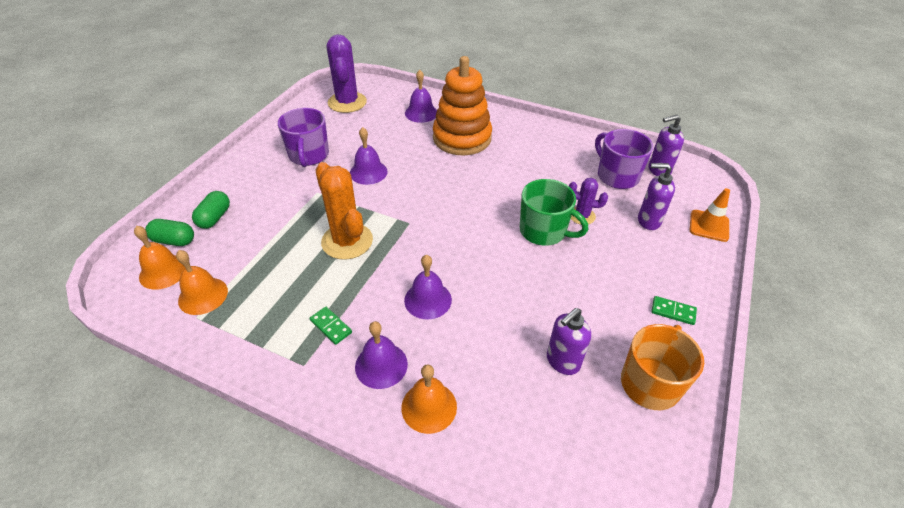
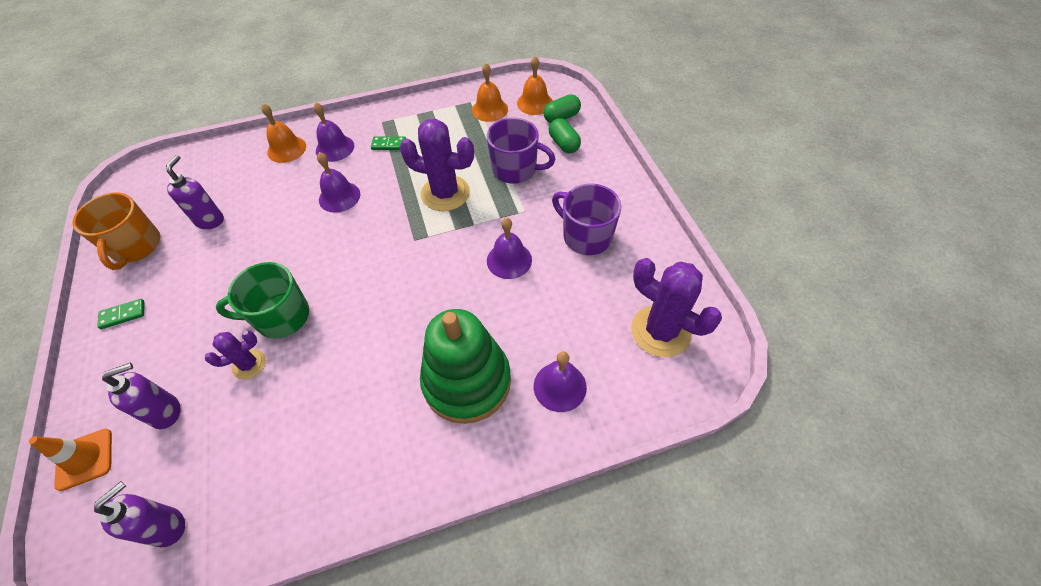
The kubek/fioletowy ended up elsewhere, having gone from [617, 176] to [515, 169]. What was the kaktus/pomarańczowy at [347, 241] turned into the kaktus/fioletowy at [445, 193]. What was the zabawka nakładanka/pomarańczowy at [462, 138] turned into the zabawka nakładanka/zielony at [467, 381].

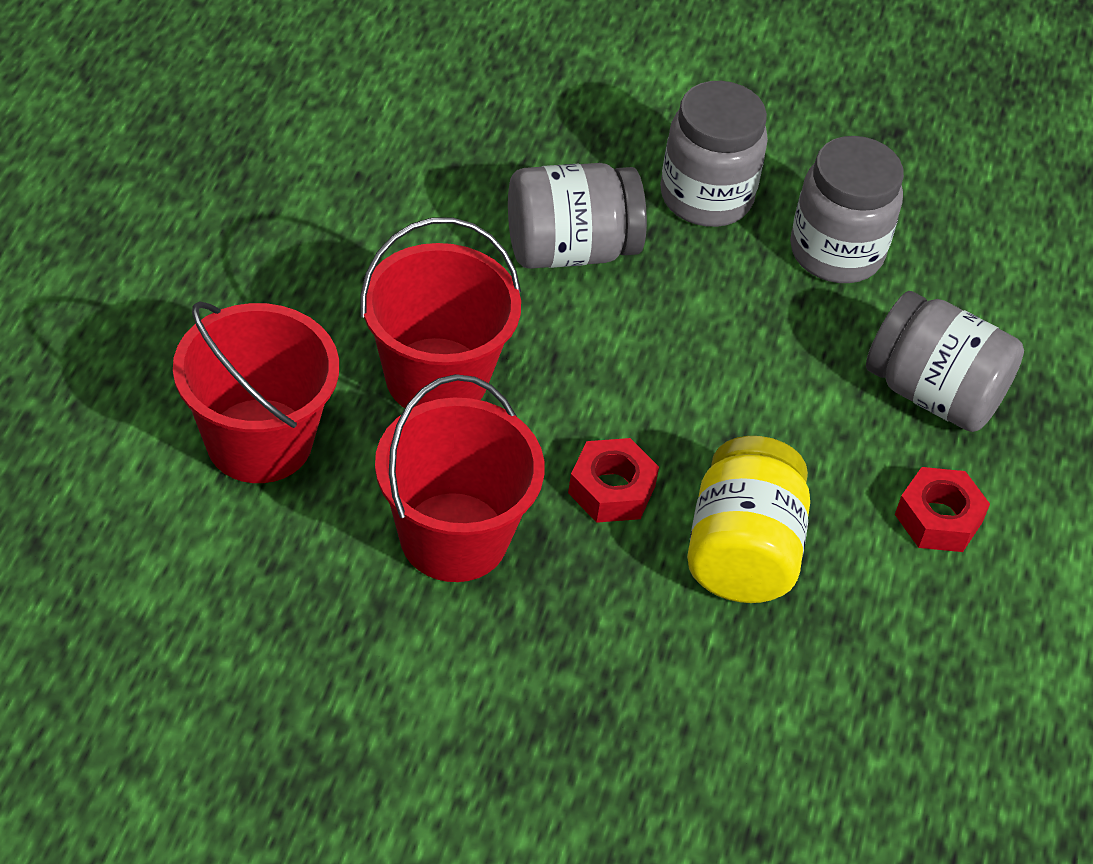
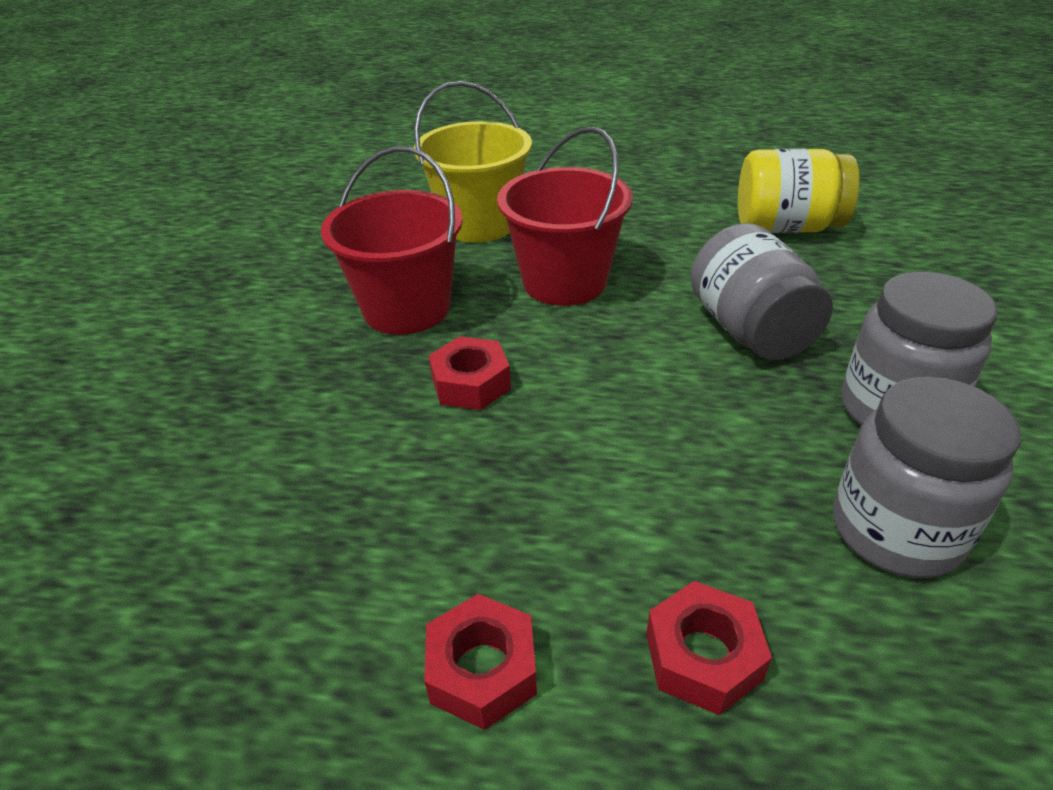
The słoik/żółty ended up elsewhere, having gone from [742, 552] to [786, 227]. Where the słoik/szary stood at [933, 393], the nakrętka/czerwony came to stand at [703, 656]. What was the wiadro/czerwony at [259, 441] turned into the wiadro/żółty at [479, 224].

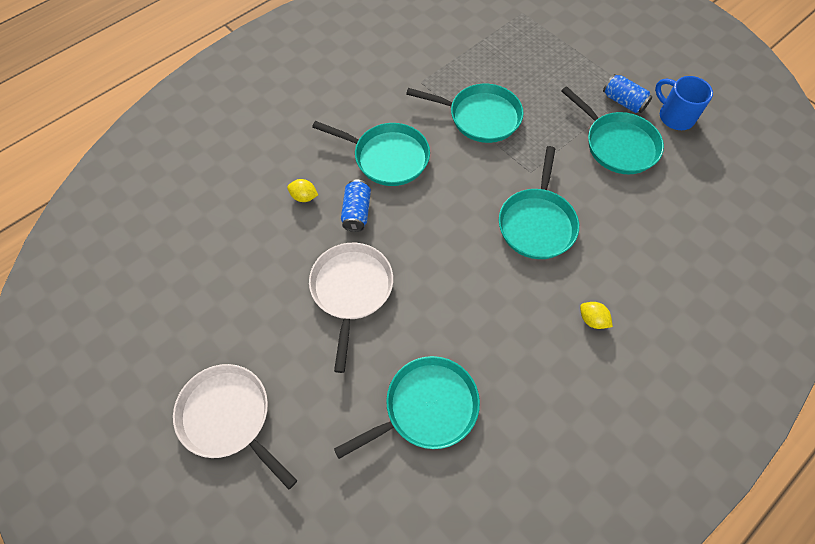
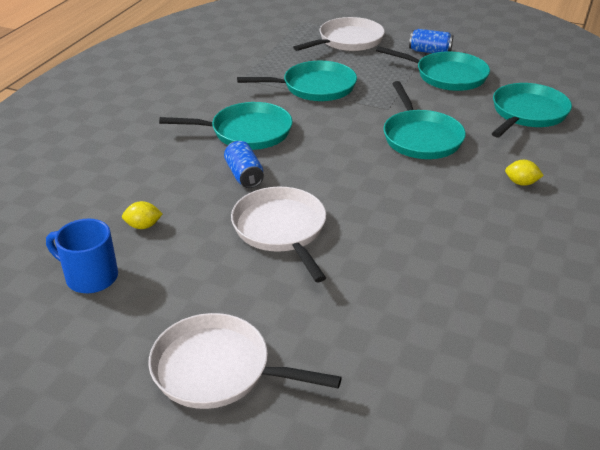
The second view gained the patelnia/biały at [348, 41]. The cytryna/żółty ended up elsewhere, having gone from [304, 197] to [143, 226]. The patelnia/turkusowy ended up elsewhere, having gone from [426, 407] to [527, 113]. The kubek/niebieski ended up elsewhere, having gone from [675, 116] to [90, 277].

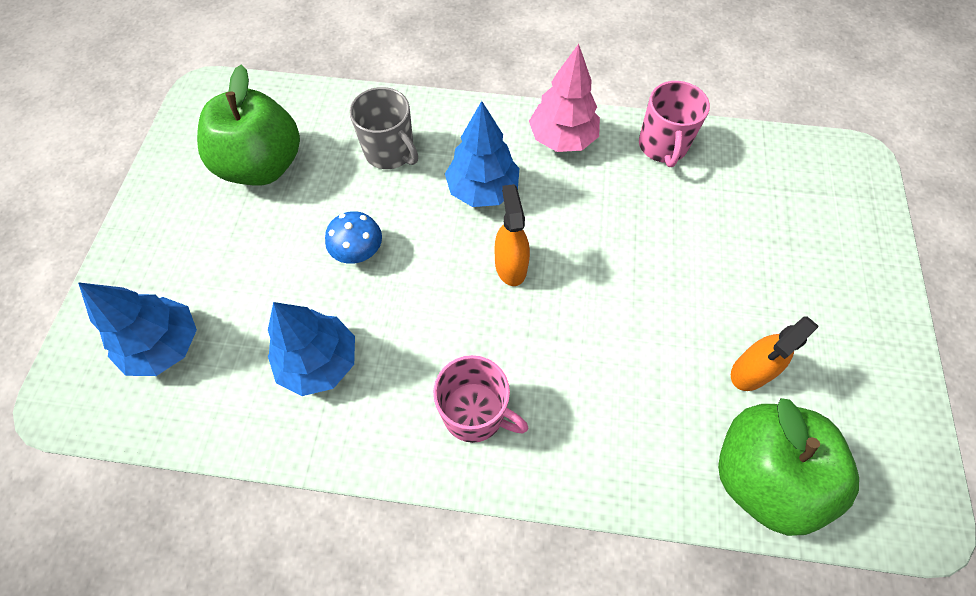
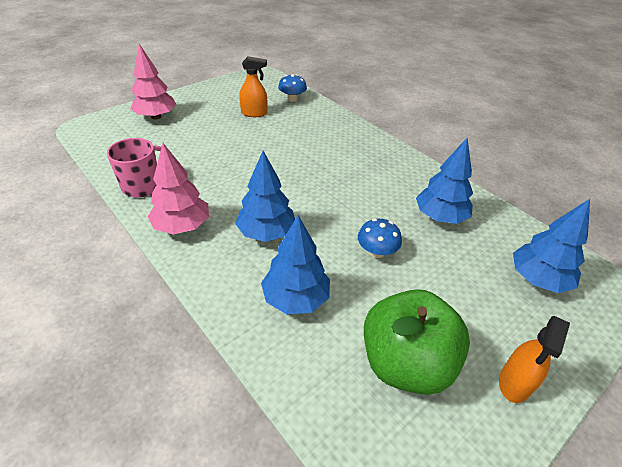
The second view lost the kubek/różowy at [475, 413]. The second view gained the drzewko/różowy at [156, 117]. The spryskiwacz/pomarańczowy ended up elsewhere, having gone from [510, 265] to [514, 383]. Where the kubek/szary stood at [390, 152], the drzewko/niebieski came to stand at [296, 298]. Where the jabłko/zielony stood at [762, 475], the grzyb/niebieski came to stand at [292, 99].

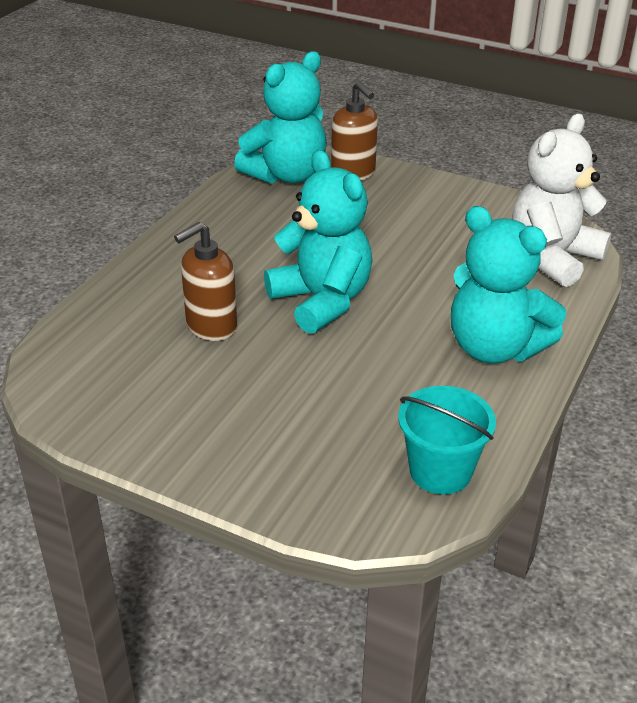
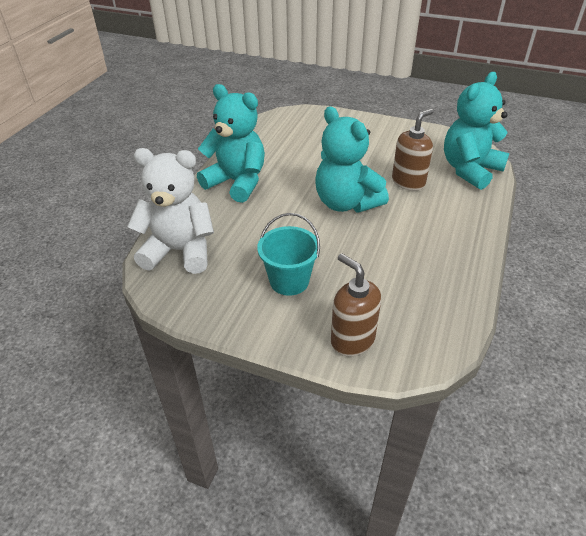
The miś/turkusowy ended up elsewhere, having gone from [286, 175] to [469, 170]. The wiadro/turkusowy ended up elsewhere, having gone from [440, 471] to [289, 281]. The miś/biały at [552, 257] ended up facing another way, 120 degrees counterclockwise from before.

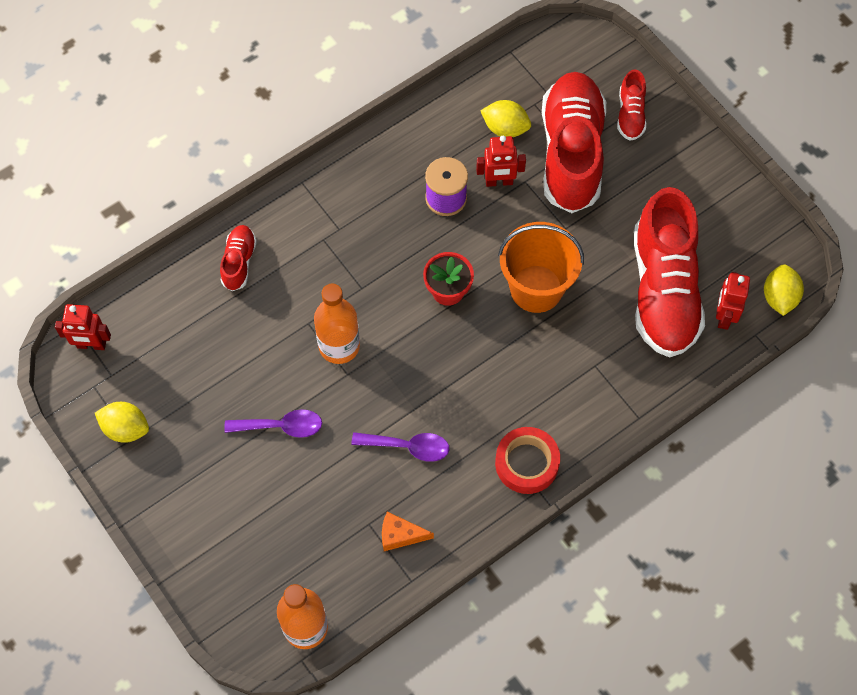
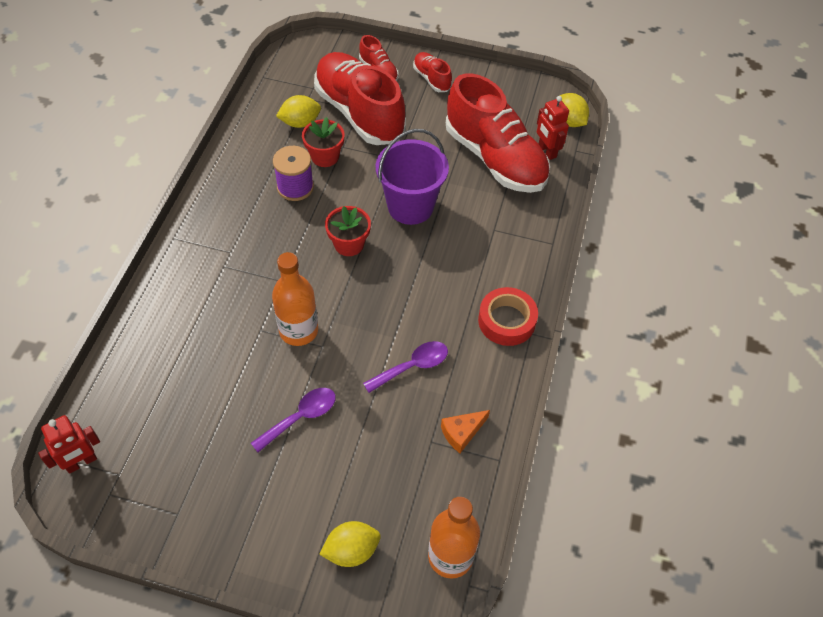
The cytryna/żółty ended up elsewhere, having gone from [126, 428] to [351, 550]. The but/czerwony ended up elsewhere, having gone from [239, 262] to [432, 79]. Where the robot/czerwony stood at [499, 182], the doniczka/czerwony came to stand at [325, 156]. What was the wiadro/pomarańczowy at [536, 288] turned into the wiadro/fioletowy at [410, 206].

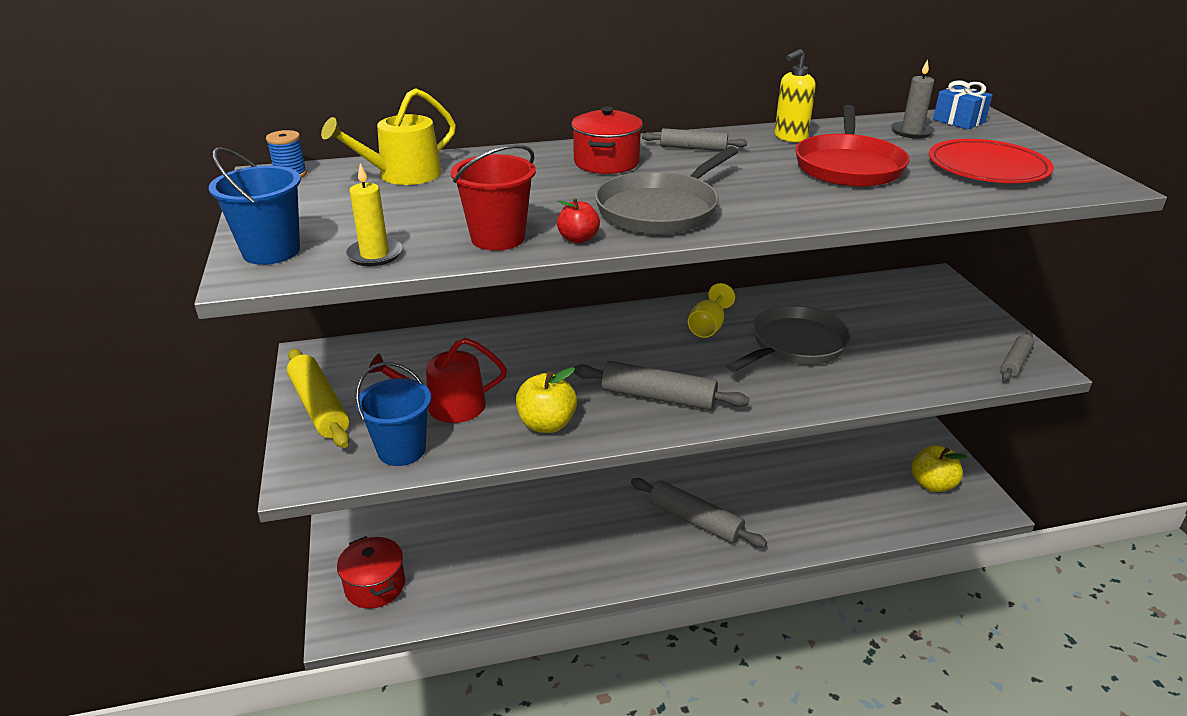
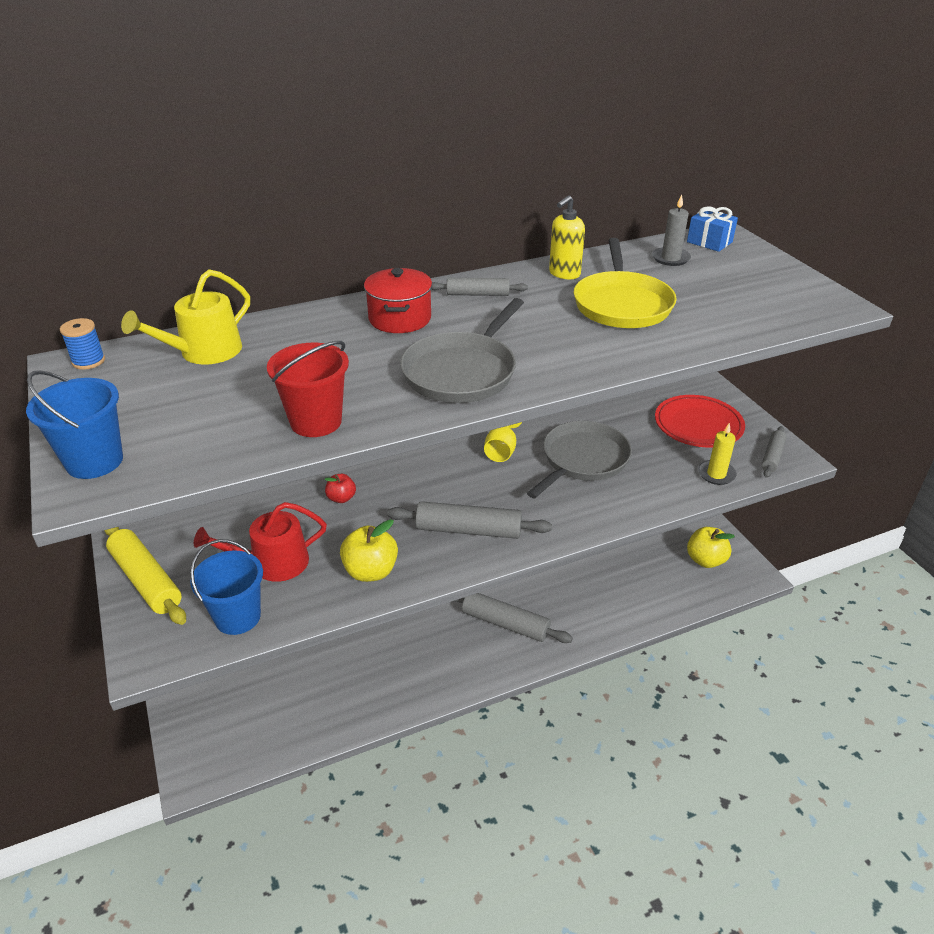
The second view lost the garnek/czerwony at [375, 586]. The świeca/żółty ended up elsewhere, having gone from [374, 255] to [716, 474]. The jabłko/czerwony ended up elsewhere, having gone from [578, 239] to [341, 498]. The talerz/czerwony ended up elsewhere, having gone from [987, 167] to [698, 425]. What was the patelnia/czerwony at [848, 166] turned into the patelnia/żółty at [622, 304].

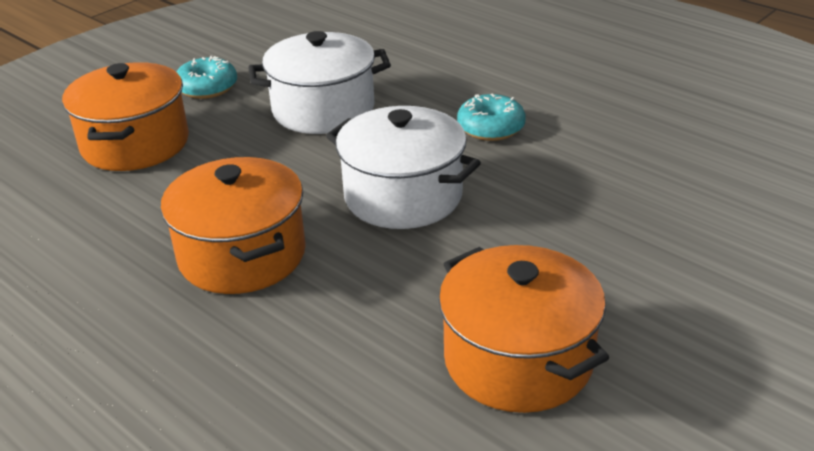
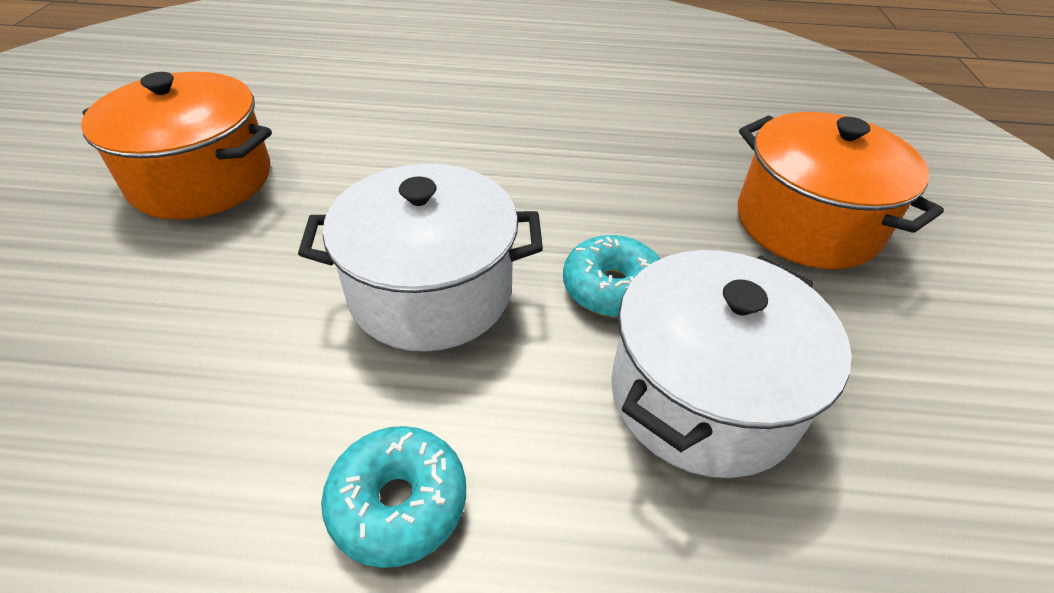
The second view lost the garnek/pomarańczowy at [242, 255]. The donut/turkusowy ended up elsewhere, having gone from [207, 88] to [612, 288].

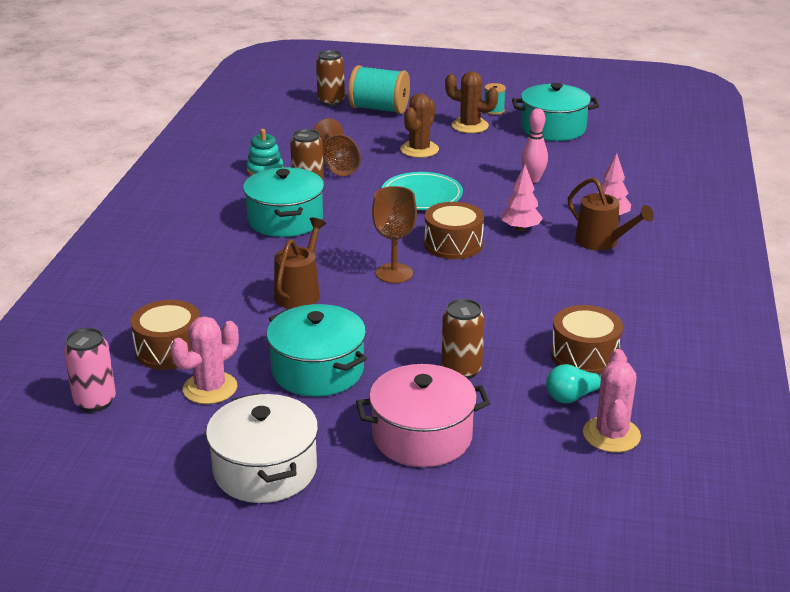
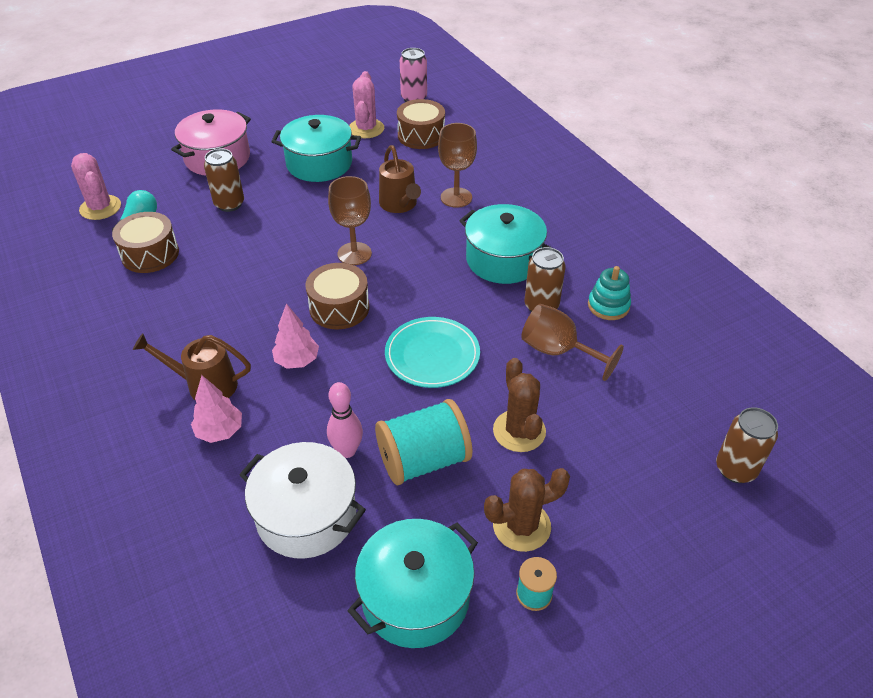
The second view gained the kielich/brązowy at [456, 197]. The garnek/biały ended up elsewhere, having gone from [265, 470] to [306, 515]. The szpulka/turkusowy ended up elsewhere, having gone from [379, 109] to [423, 460].

